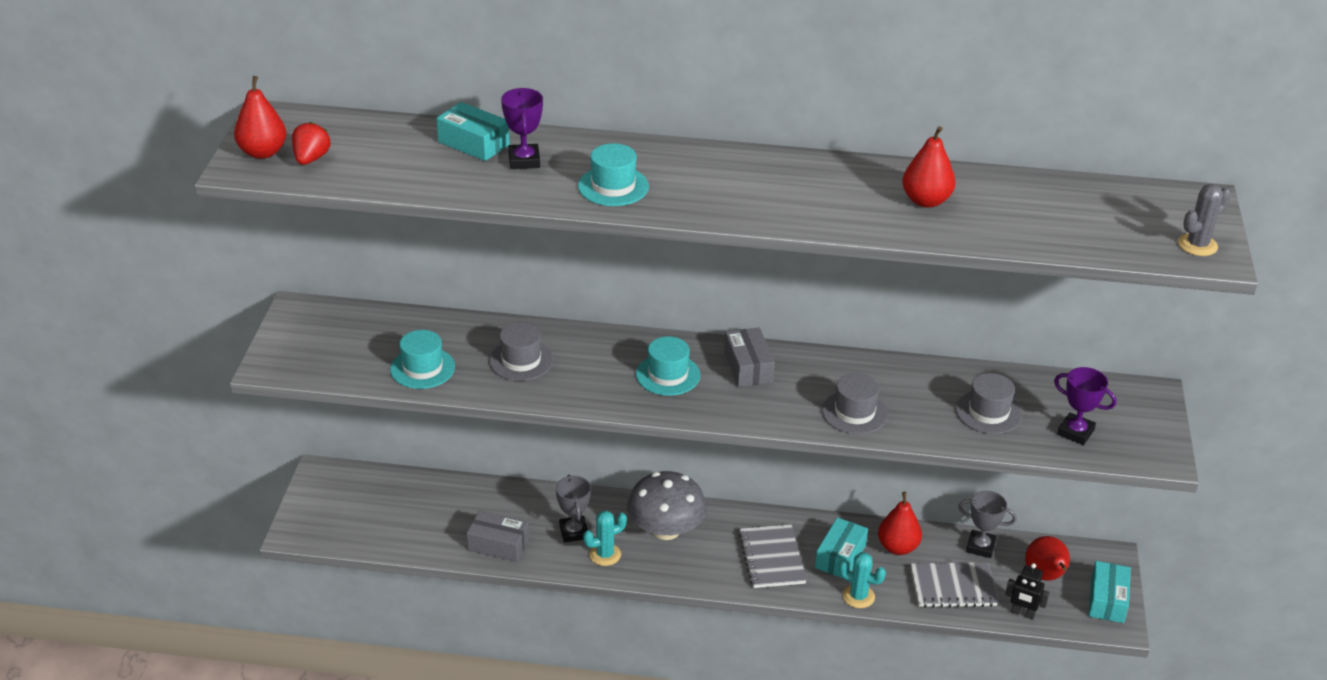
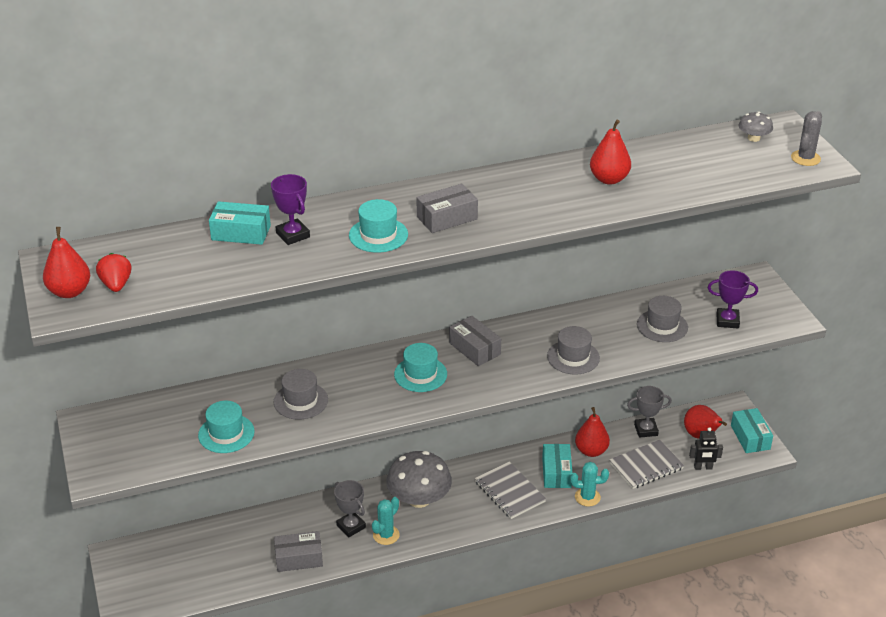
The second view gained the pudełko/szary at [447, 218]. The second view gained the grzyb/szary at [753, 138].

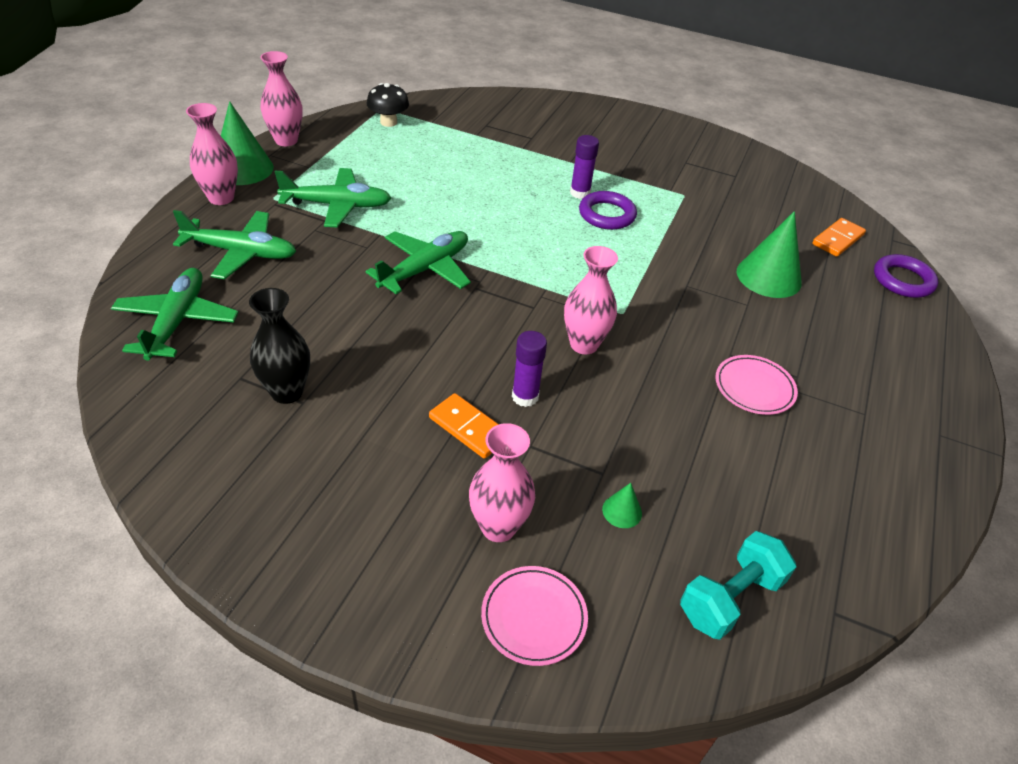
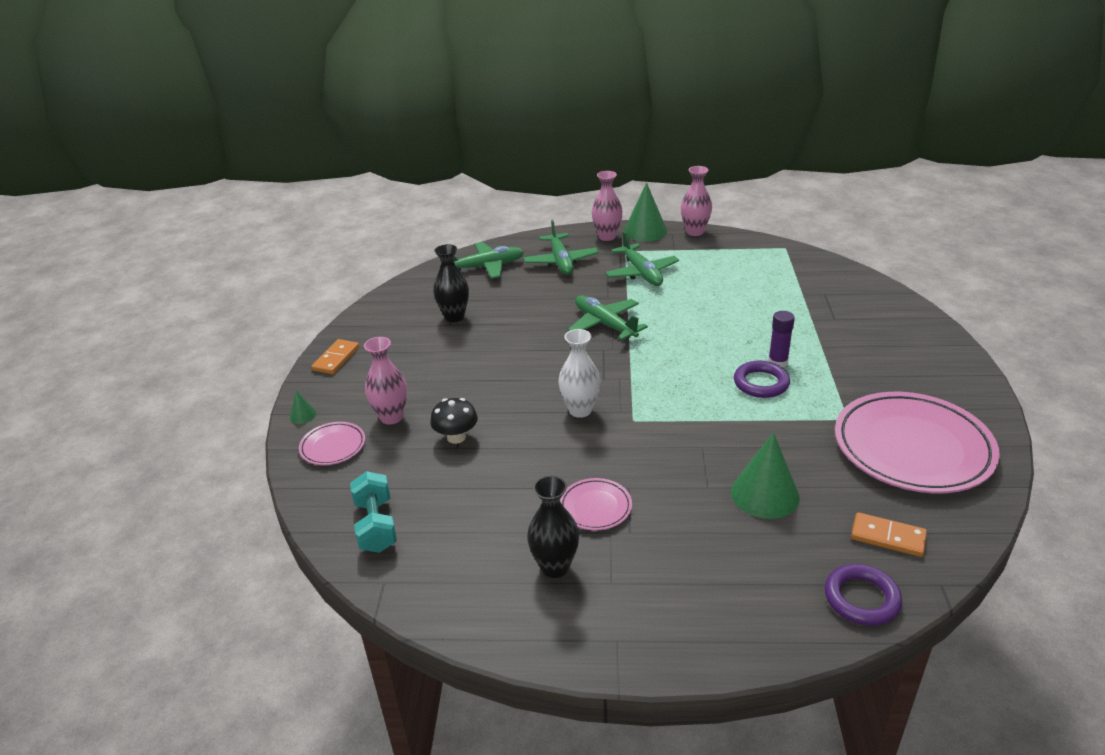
The second view lost the klej w sztyfcie/fioletowy at [525, 396]. The second view gained the wazon/czarny at [555, 567]. The second view gained the talerz/różowy at [912, 448]. The grzyb/czarny ended up elsewhere, having gone from [388, 122] to [456, 437]. The kostka domina/pomarańczowy ended up elsewhere, having gone from [469, 428] to [336, 359]. The stożek/zielony ended up elsewhere, having gone from [622, 511] to [303, 415]. What was the wazon/różowy at [584, 344] turned into the wazon/biały at [580, 410]. The samolot/zielony at [425, 269] ended up facing another way, 150 degrees counterclockwise from before. The hantel/turkusowy at [730, 598] ended up facing another way, 45 degrees clockwise from before.

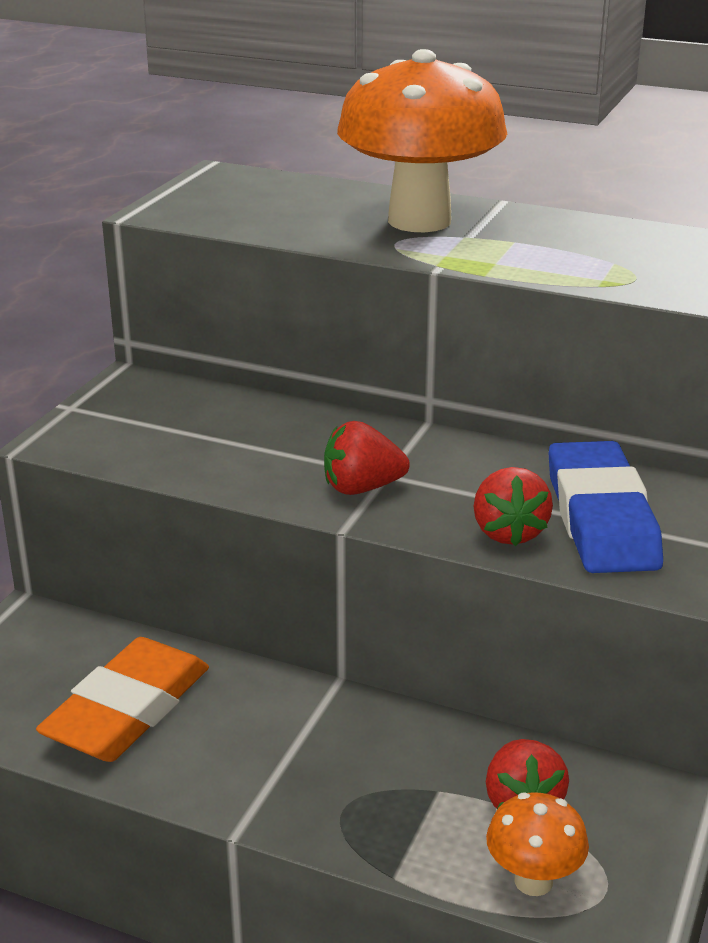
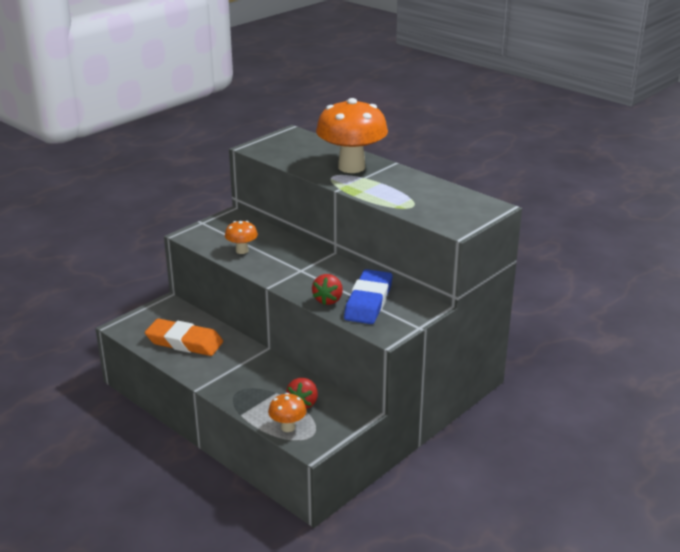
The second view lost the truskawka/czerwony at [362, 488]. The second view gained the grzyb/pomarańczowy at [242, 251]. The gumka do mazania/pomarańczowy at [127, 709] ended up facing another way, 60 degrees clockwise from before.

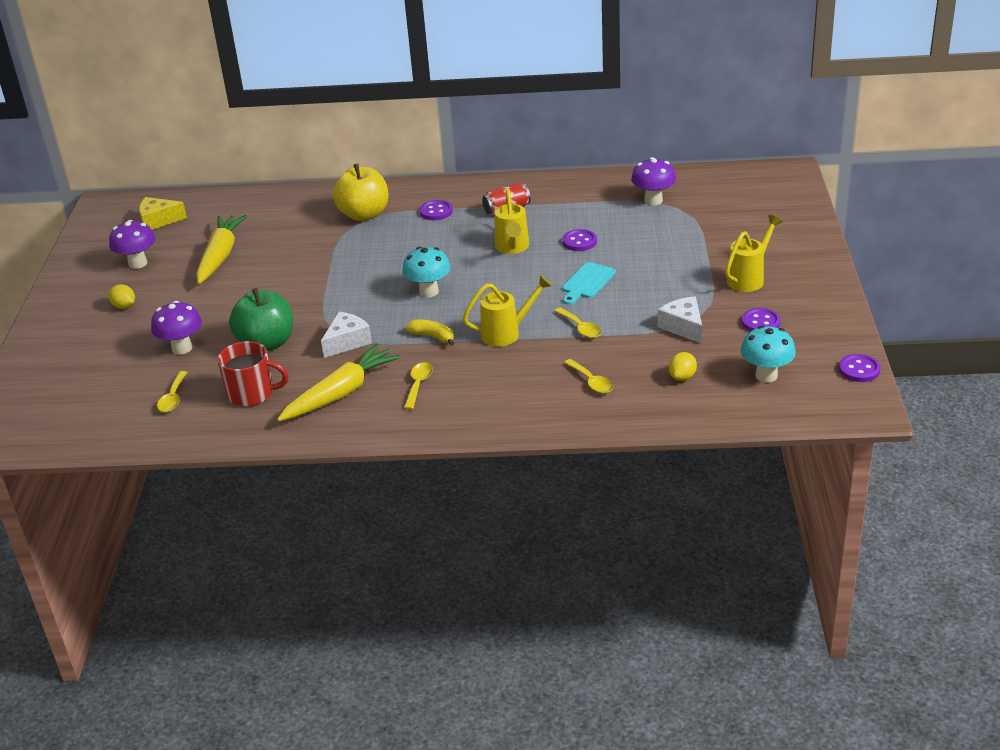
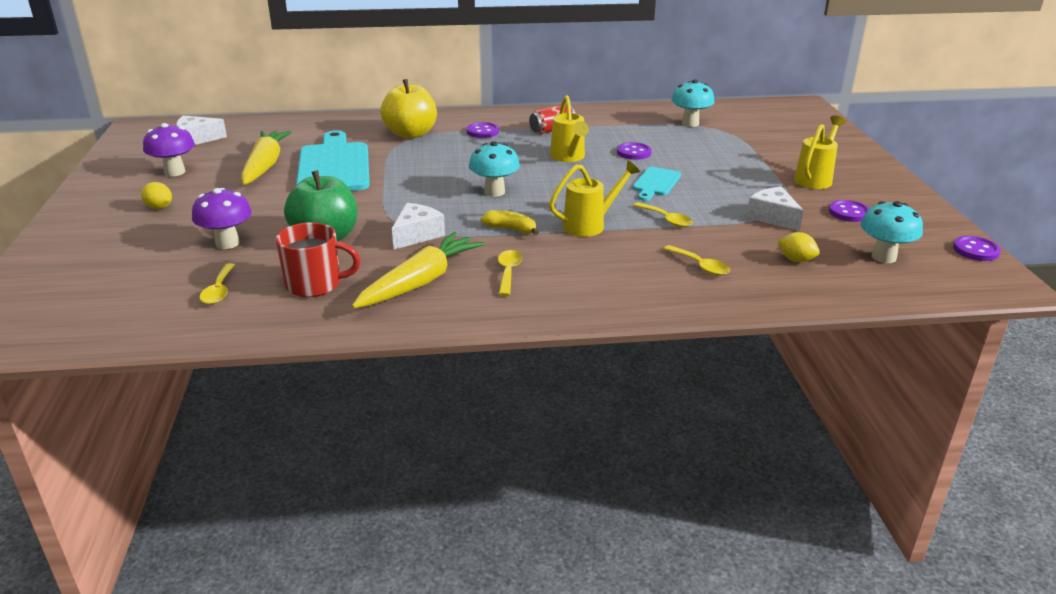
The second view gained the deska do krojenia/turkusowy at [333, 166]. What was the ser/żółty at [158, 221] turned into the ser/biały at [197, 139]. What was the grzyb/fioletowy at [653, 200] turned into the grzyb/turkusowy at [690, 123]. The cytryna/żółty at [682, 377] ended up facing another way, 75 degrees counterclockwise from before.

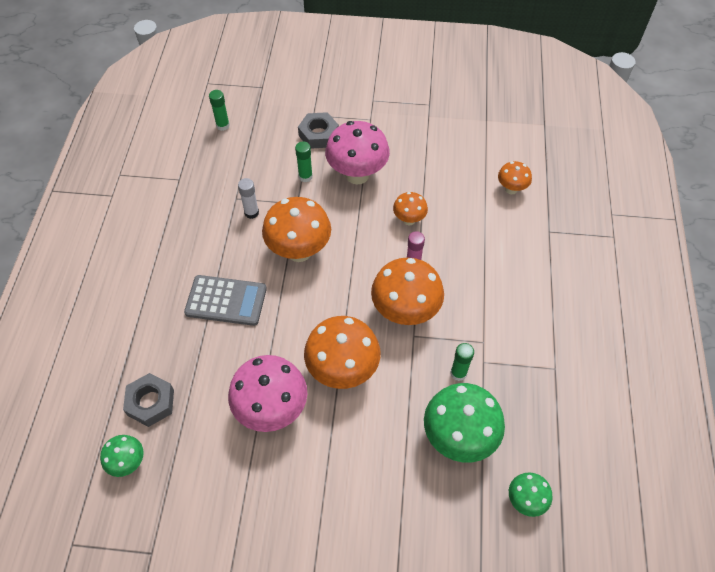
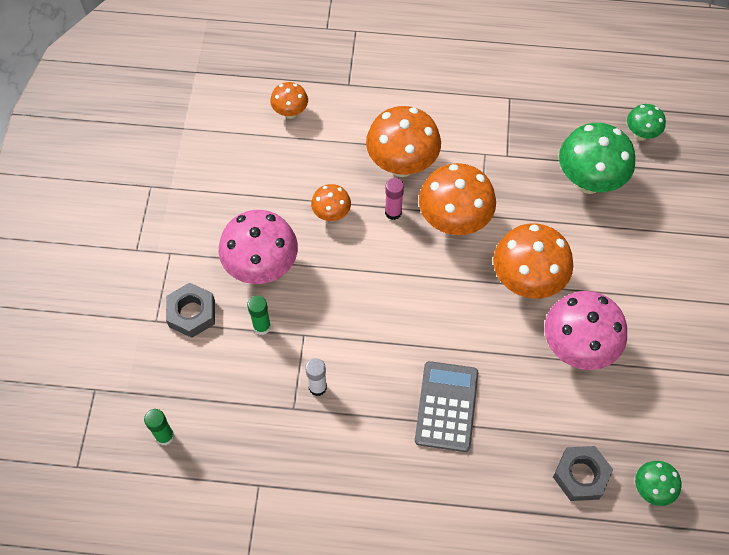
The second view lost the klej w sztyfcie/zielony at [458, 373]. The grzyb/pomarańczowy ended up elsewhere, having gone from [299, 251] to [402, 165].

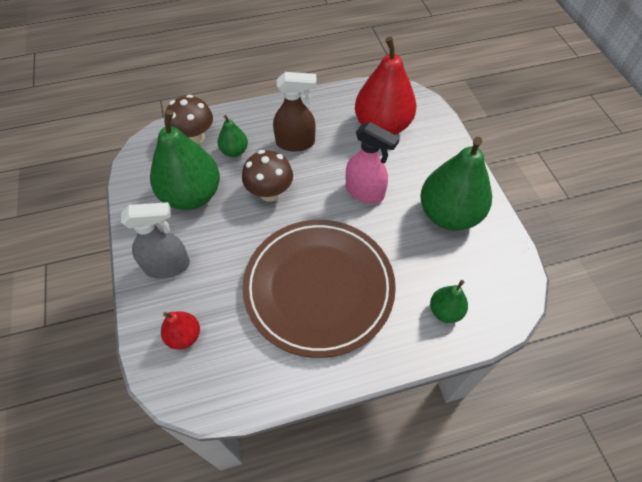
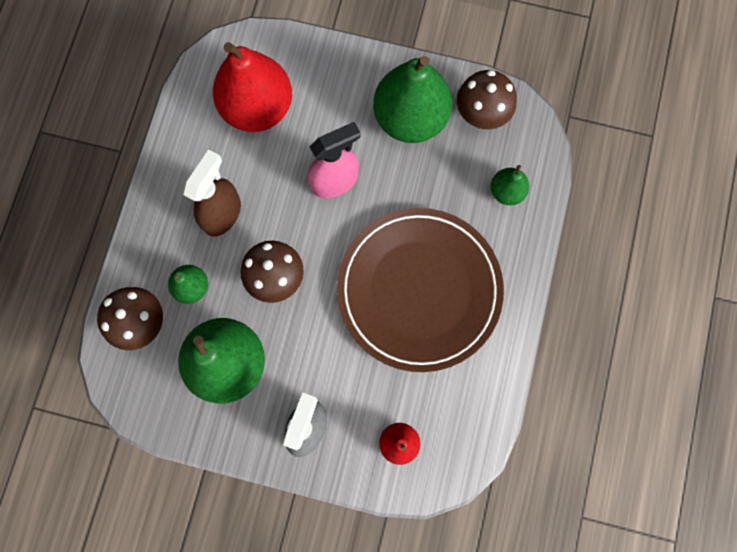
The second view gained the grzyb/brązowy at [481, 114].

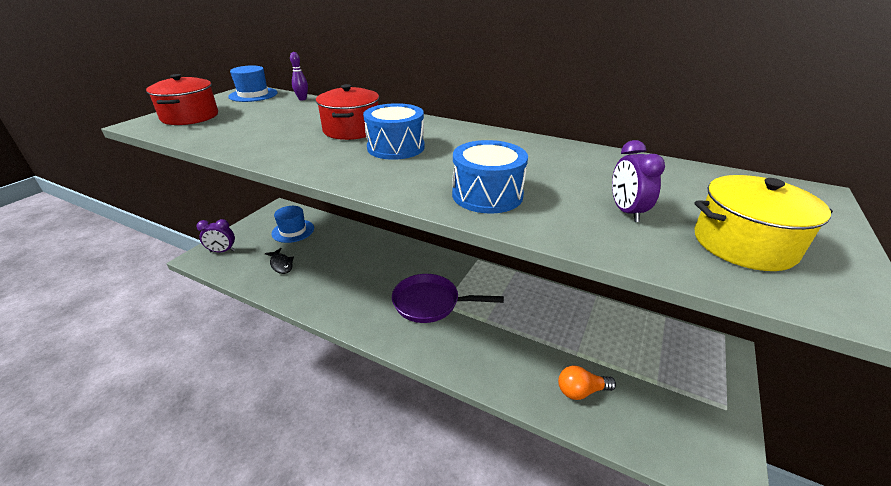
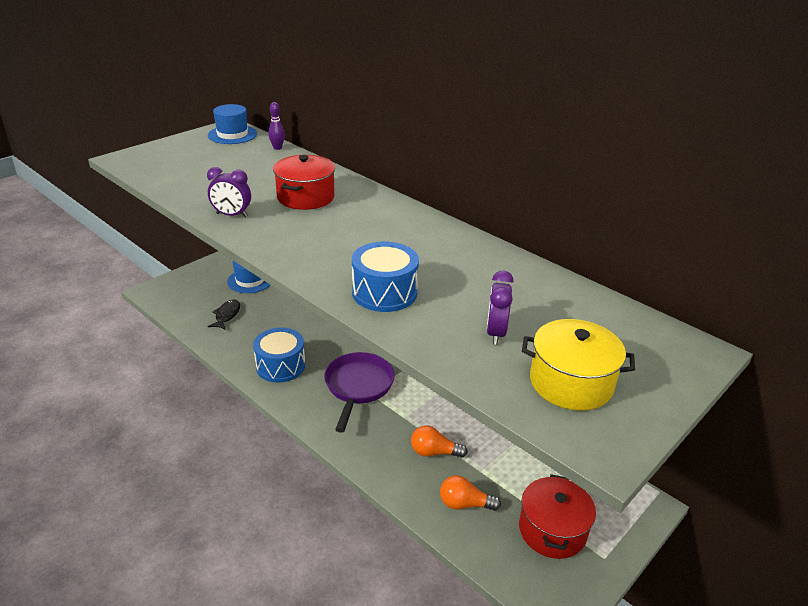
The second view gained the żarówka/pomarańczowy at [434, 452]. The garnek/czerwony ended up elsewhere, having gone from [190, 117] to [552, 530]. The budzik/fioletowy ended up elsewhere, having gone from [222, 251] to [232, 215]. The bęben/niebieski ended up elsewhere, having gone from [396, 147] to [280, 366]. The ryba/czarny at [281, 264] ended up facing another way, 150 degrees counterclockwise from before. The patelnia/fioletowy at [430, 303] ended up facing another way, 75 degrees clockwise from before.

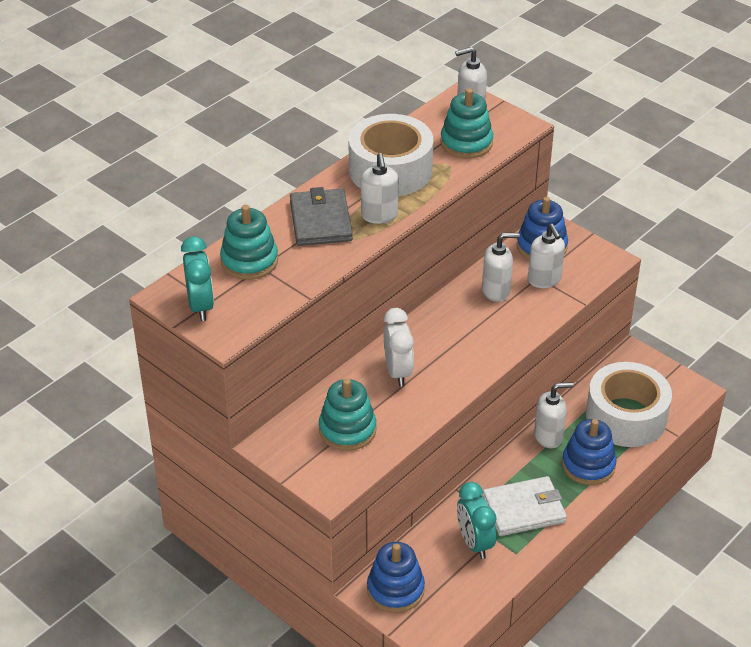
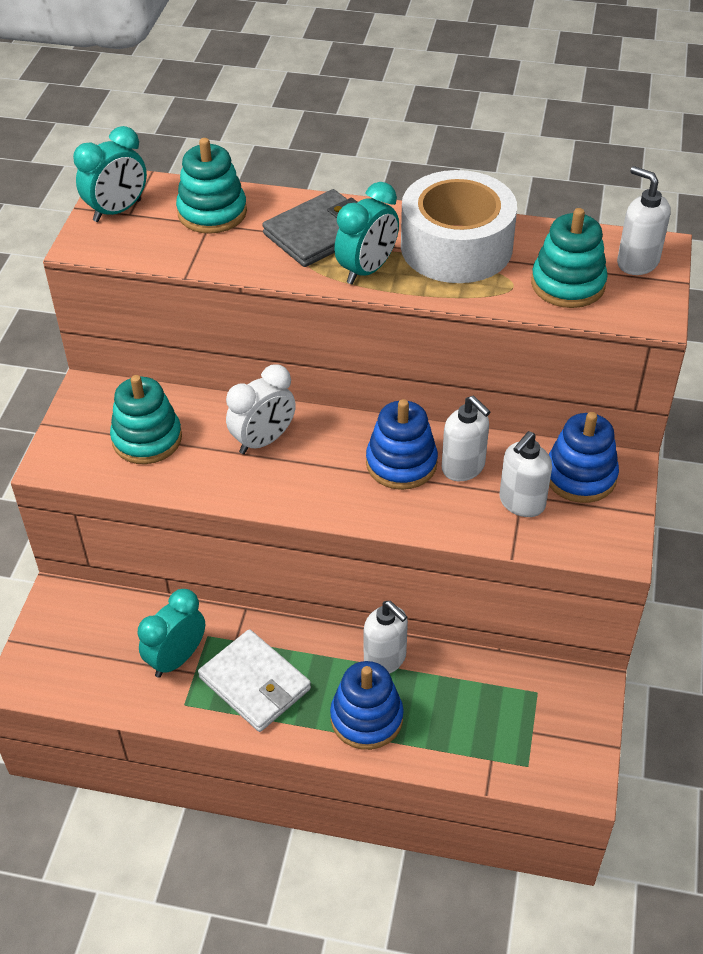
The second view lost the taśma klejąca/biały at [626, 416]. The zabawka nakładanka/niebieski ended up elsewhere, having gone from [395, 589] to [401, 463]. Where the dozownik mydła/biały stood at [379, 215], the budzik/turkusowy came to stand at [367, 270].

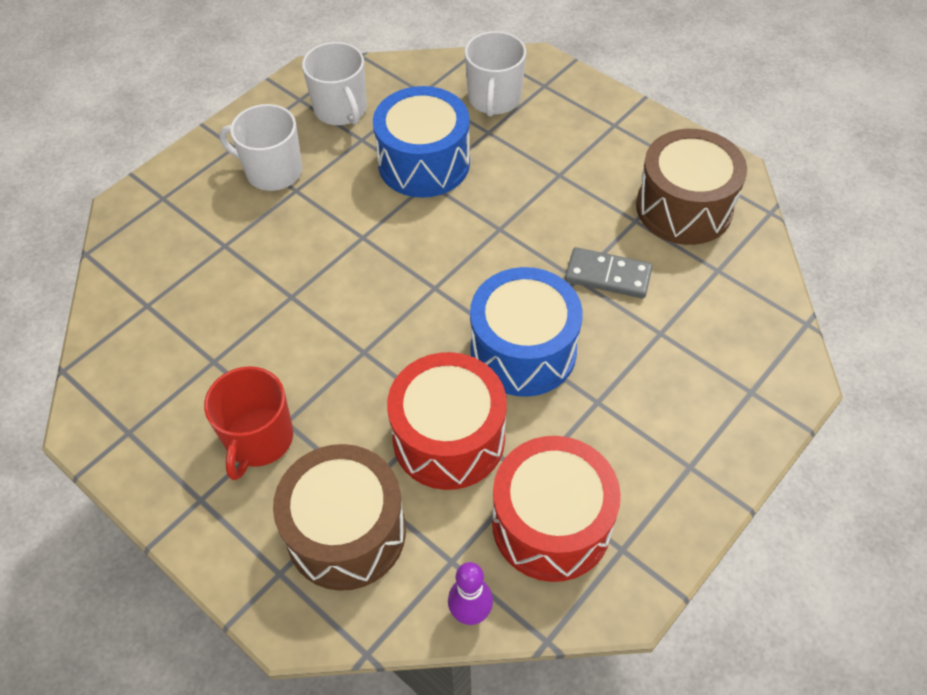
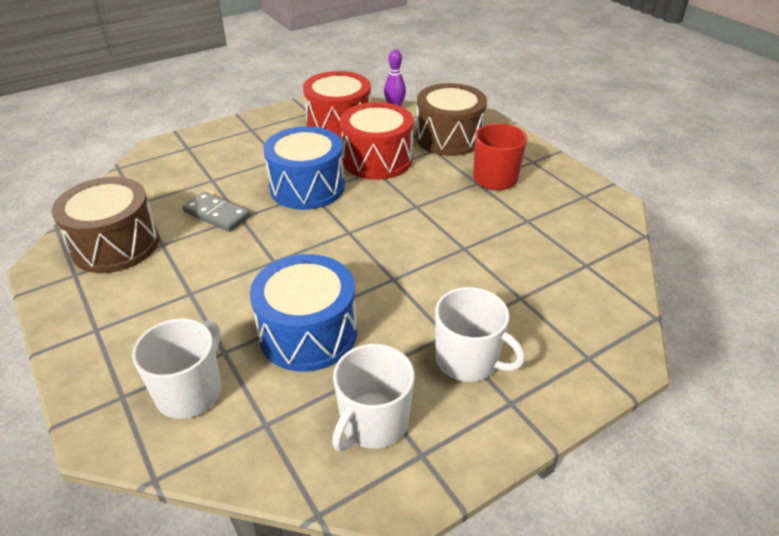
The kubek/biały at [341, 110] ended up facing another way, 135 degrees counterclockwise from before.

